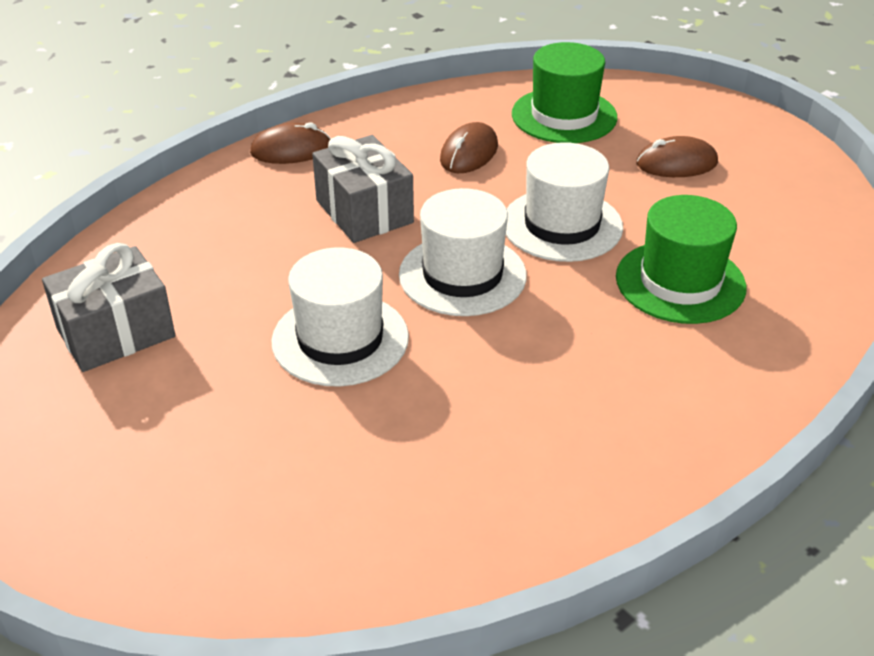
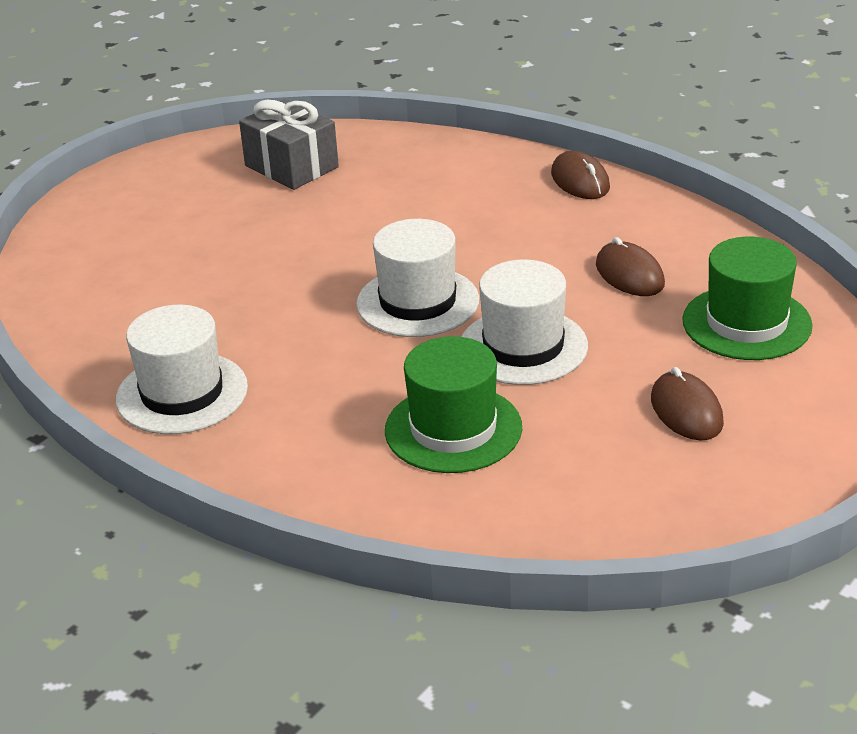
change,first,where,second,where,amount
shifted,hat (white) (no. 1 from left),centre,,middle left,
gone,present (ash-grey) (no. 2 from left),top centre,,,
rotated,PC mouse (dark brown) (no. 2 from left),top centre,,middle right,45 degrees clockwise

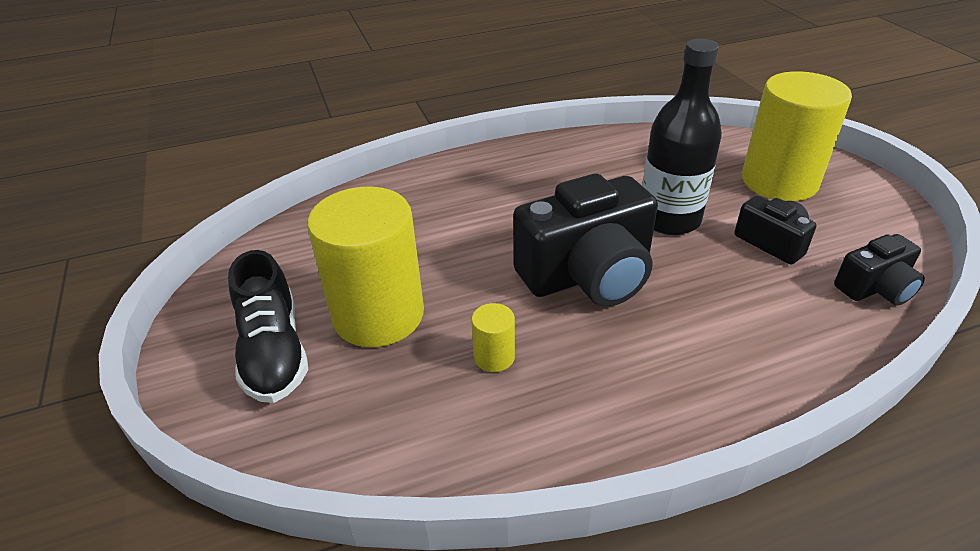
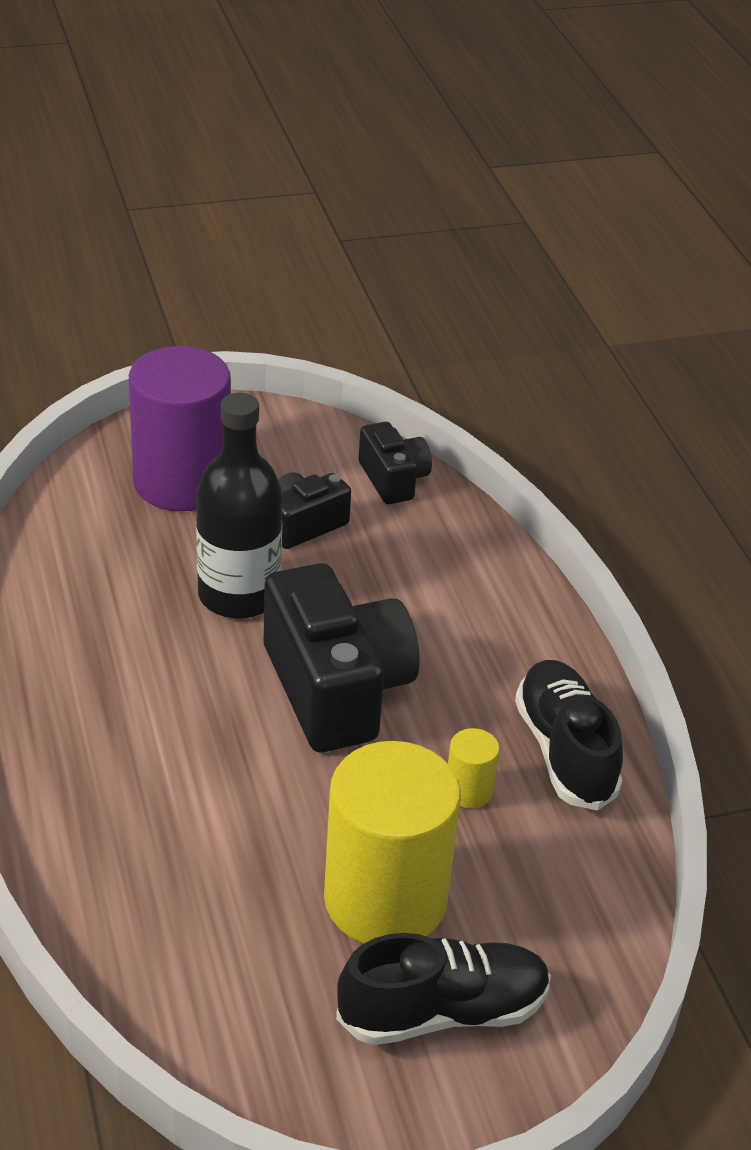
change,first,where,second,where,amount
repainted,cylinder shape (yellow) (no. 3 from left),top right,cylinder shape (violet),middle left,
new,,,lace-up shoe (jet-black) (no. 2 from left),middle right,

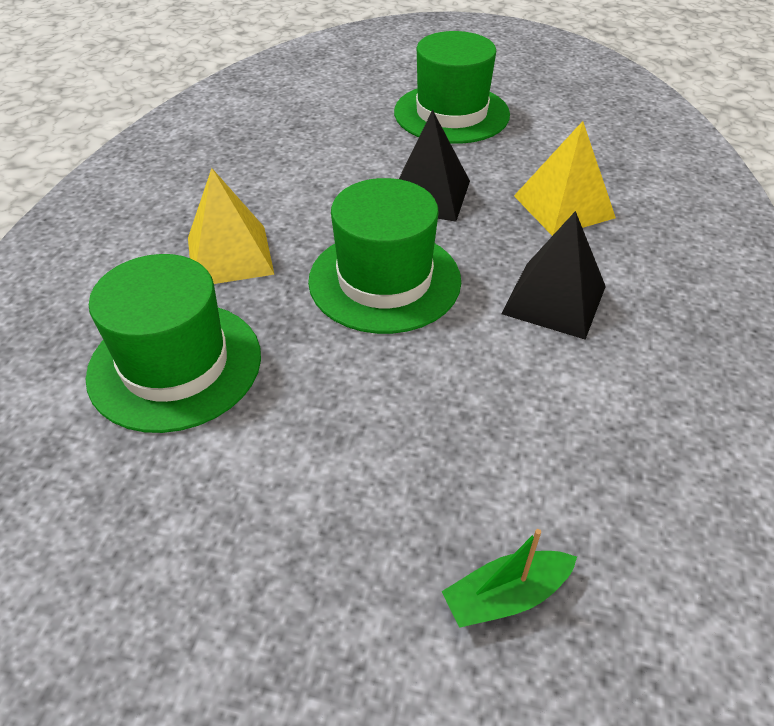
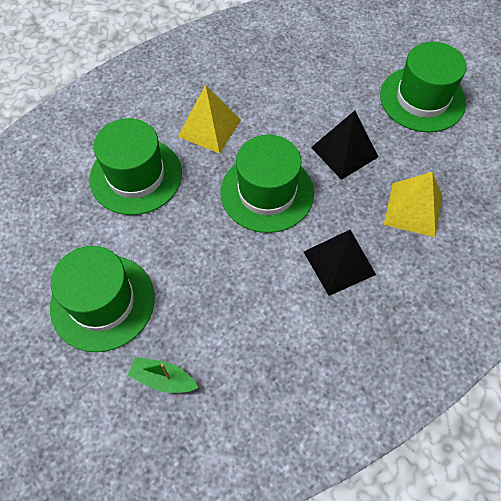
change,first,where,second,where,amount
new,,,hat (leaf-green) (no. 1 from left),middle left,

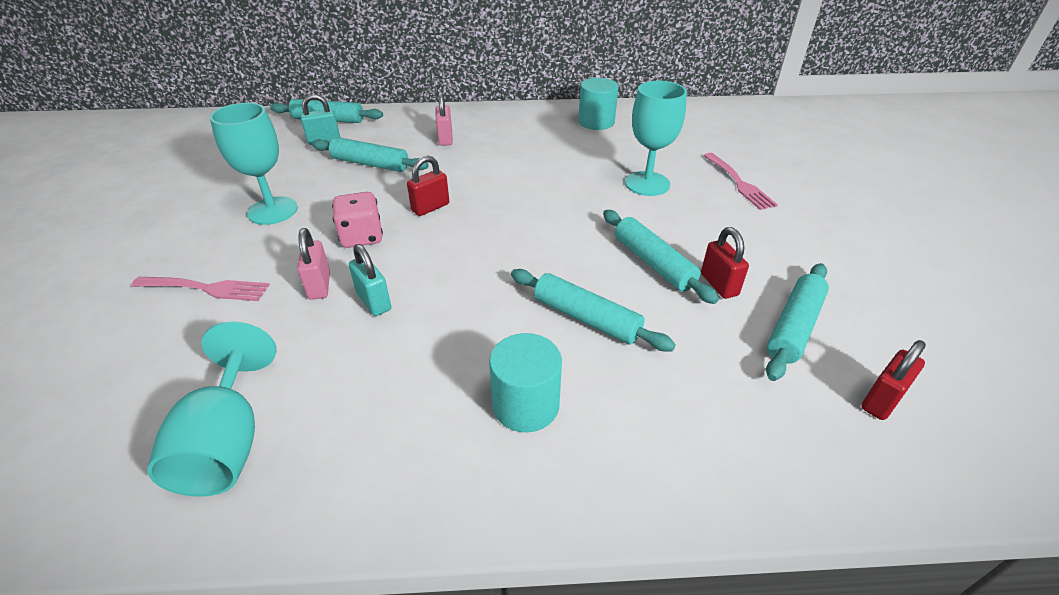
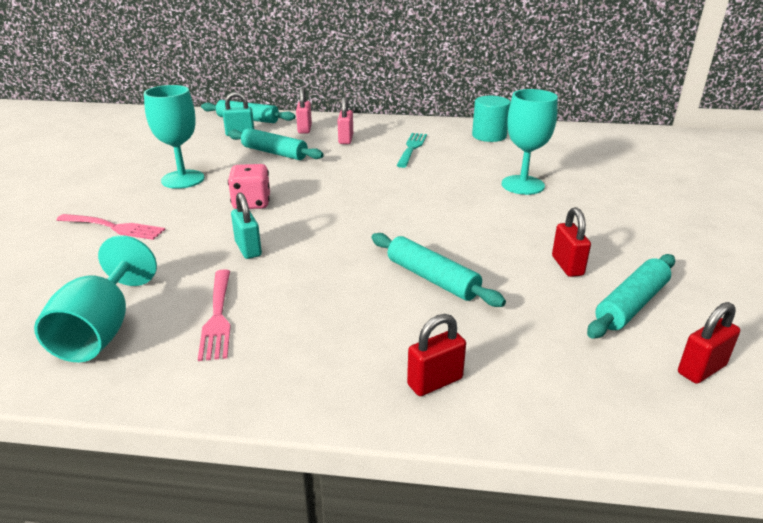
change,first,where,second,where,amount
shifted,padlock (rose-pink) (no. 1 from left),middle left,,top centre,
shifted,padlock (crimson) (no. 1 from left),top centre,,bottom centre,
gone,cylinder shape (turquoise) (no. 1 from left),centre,,,
gone,rolling pin (turquoise) (no. 4 from left),centre,,,
shifted,dinner fork (rose-pink) (no. 2 from left),top right,,middle left,
new,,,dinner fork (turquoise),top centre,

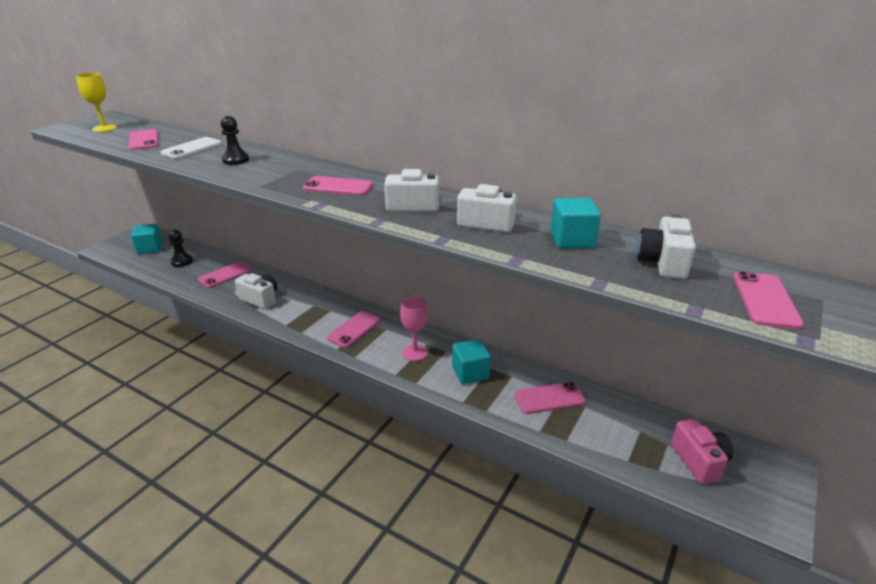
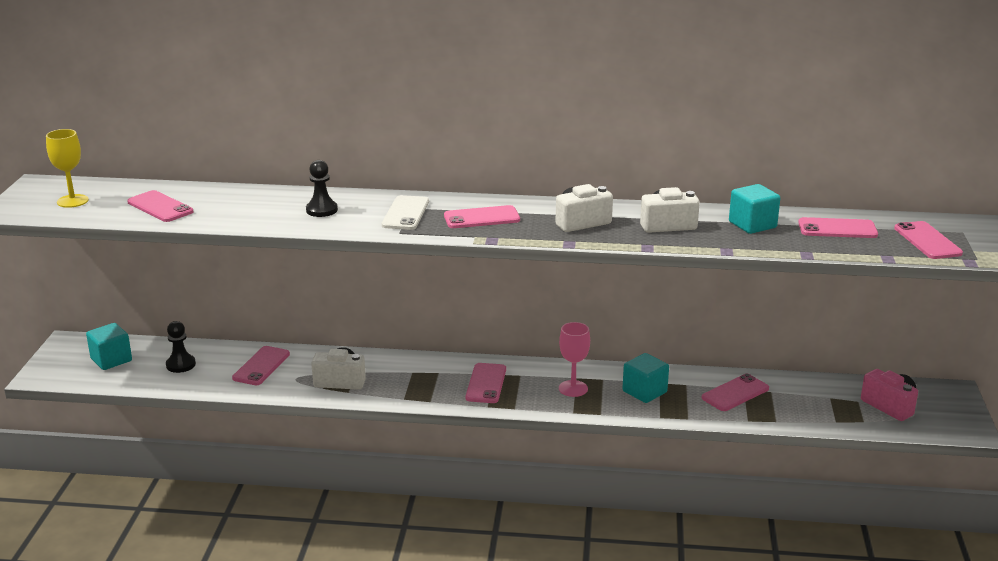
change,first,where,second,where,amount
shifted,mobile phone (white),top left,,centre,
swapped,compact camera (white) (no. 4 from left),middle right,mobile phone (rose-pink) (no. 6 from left),middle right,

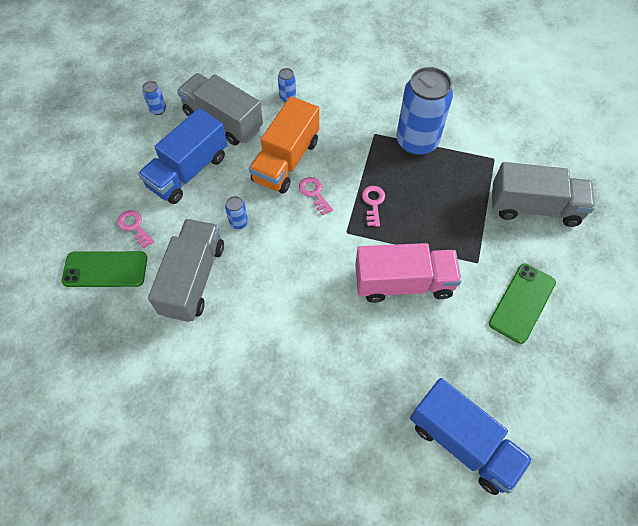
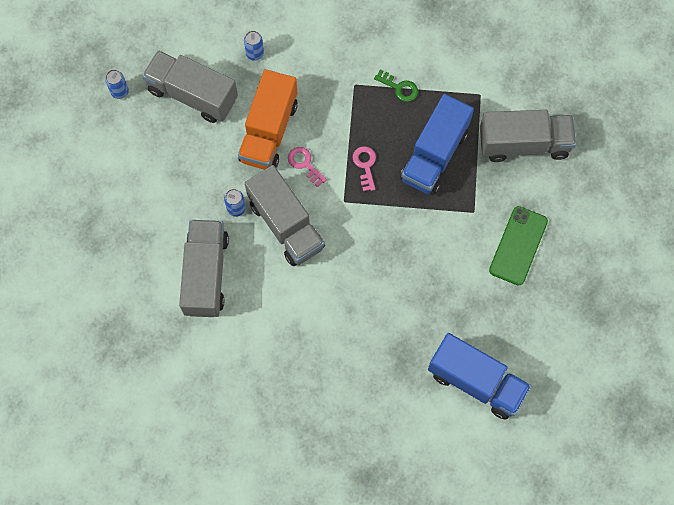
change,first,where,second,where,amount
gone,mobile phone (leaf-green) (no. 1 from left),middle left,,,
gone,door key (rose-pink) (no. 1 from left),middle left,,,
shifted,truck (cobalt) (no. 1 from left),top left,,top centre,
gone,truck (rose-pink),centre,,,
swapped,tin (cobalt) (no. 4 from left),top centre,door key (leaf-green),top centre,
new,,,truck (ash-grey) (no. 3 from left),centre,

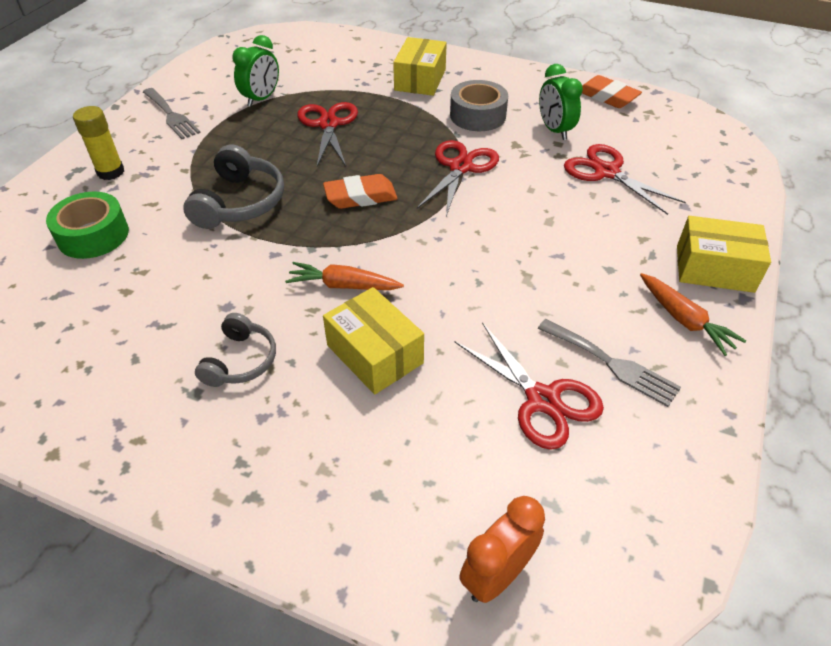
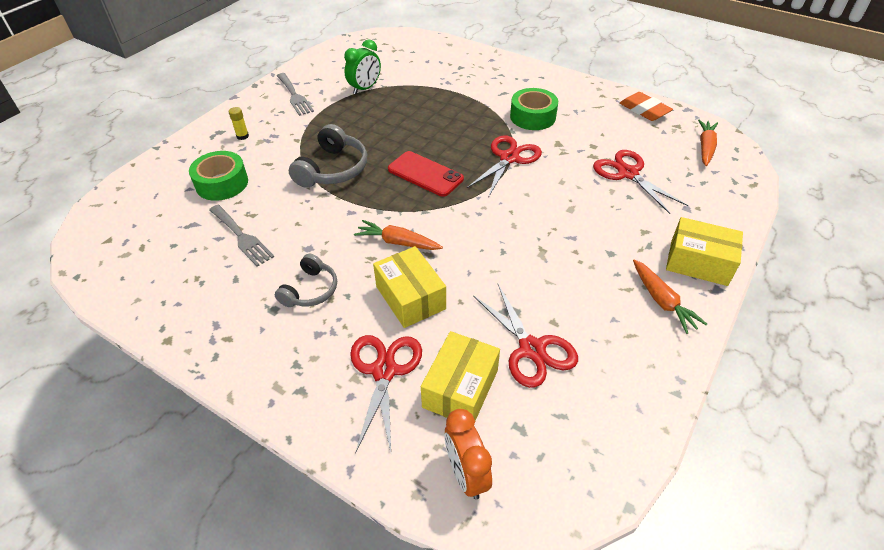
change,first,where,second,where,amount
scaled,stick of glue (yellow),top left,,top left,x0.60
shifted,shears (crimson) (no. 1 from left),top centre,,bottom centre,
swapped,pencil eraser (orange-coloured) (no. 1 from left),top centre,mobile phone (crimson),top centre,
shifted,parcel (yellow) (no. 2 from left),top centre,,bottom centre,
repainted,sticky tape (ash-grey),top centre,sticky tape (leaf-green) (no. 2 from left),top centre,
rotated,alarm clock (orange-coloured),bottom centre,,bottom centre,75 degrees counterclockwise
shifted,dinner fork (ash-grey) (no. 2 from left in the first image),middle right,dinner fork (ash-grey) (no. 1 from left),middle left,
gone,alarm clock (leaf-green) (no. 2 from left),top right,,,
new,,,carrot (orange-coloured) (no. 3 from left),top right,

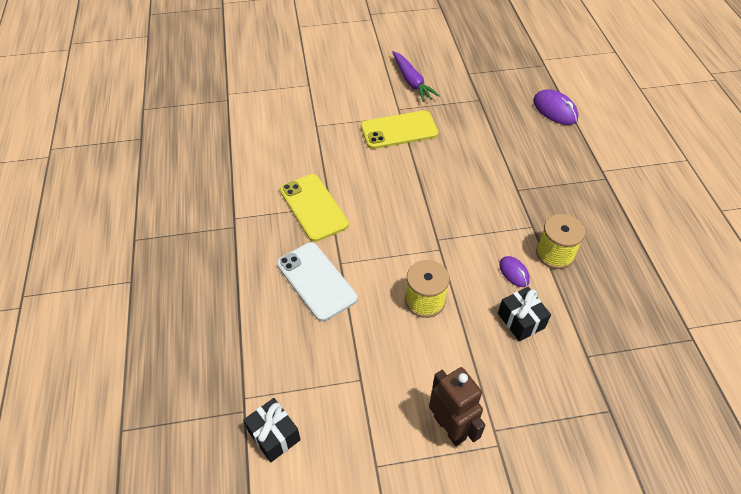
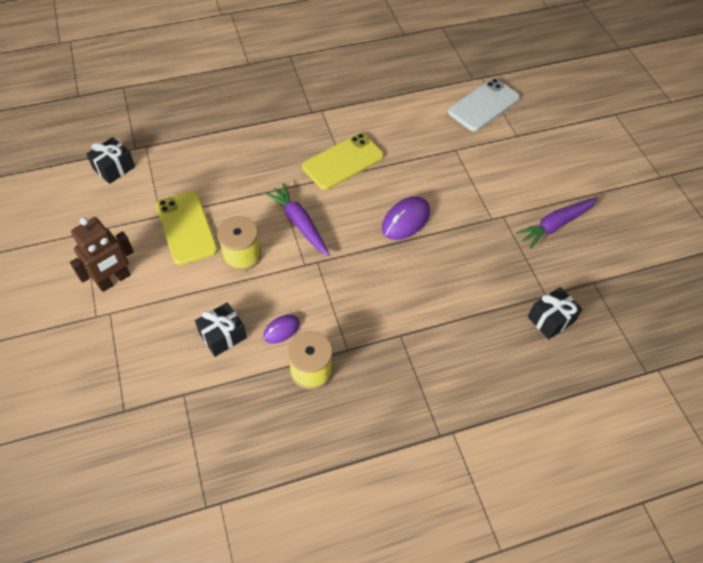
change,first,where,second,where,amount
shifted,mobile phone (white),centre,,top right,
shifted,mobile phone (yellow) (no. 2 from left in the first image),top centre,mobile phone (yellow) (no. 1 from left),middle left,
shifted,PC mouse (violet) (no. 2 from left),top right,,centre,
new,,,carrot (violet) (no. 1 from left),centre,
new,,,present (jet-black) (no. 3 from left),middle right,

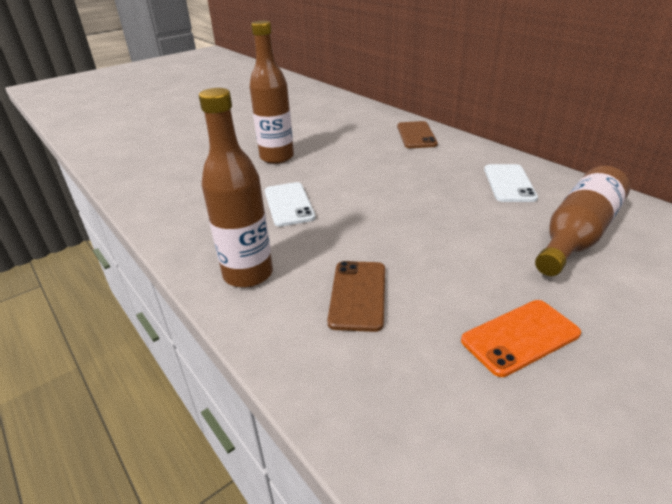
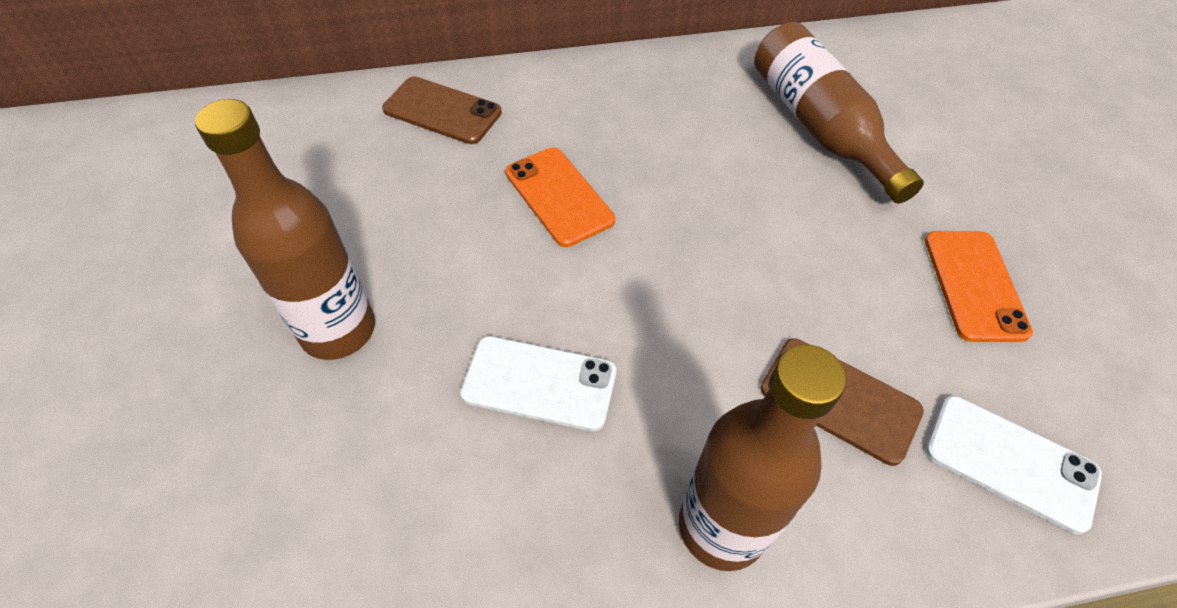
change,first,where,second,where,amount
shifted,mobile phone (white) (no. 2 from left),middle right,,bottom right,
new,,,mobile phone (orange-coloured) (no. 1 from left),top centre,

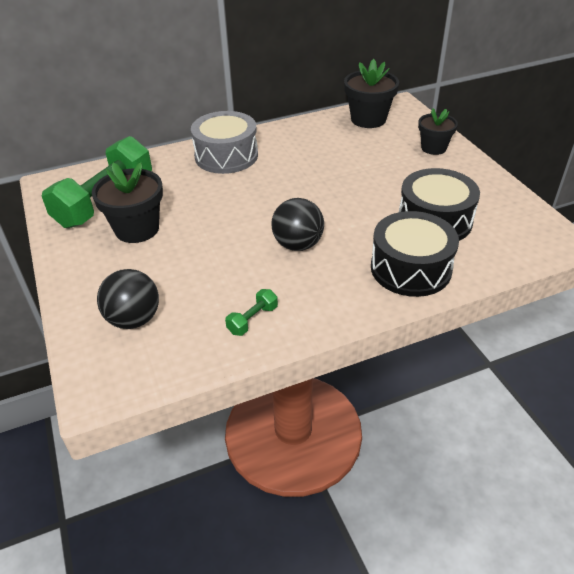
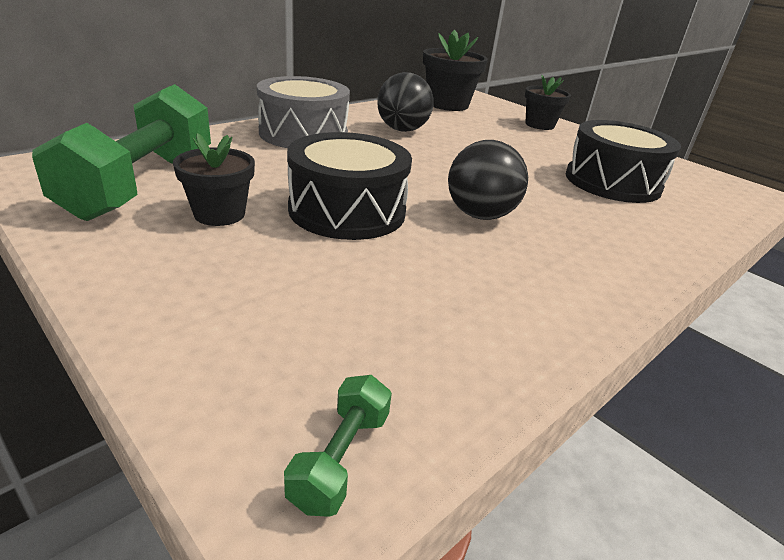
change,first,where,second,where,amount
scaled,plant pot (jet-black) (no. 1 from left),middle left,,top left,x0.66
shifted,play ball (jet-black) (no. 1 from left),middle left,,top centre,
shifted,dumbbell (leaf-green) (no. 2 from left),centre,,bottom centre,
shifted,snare drum (jet-black) (no. 1 from left),middle right,,top centre,

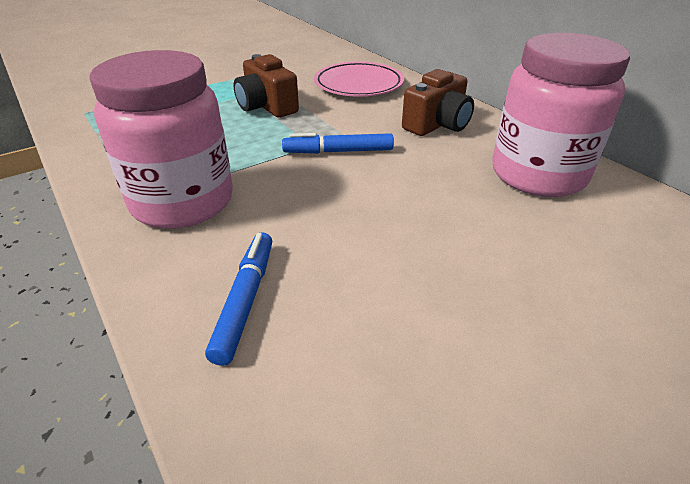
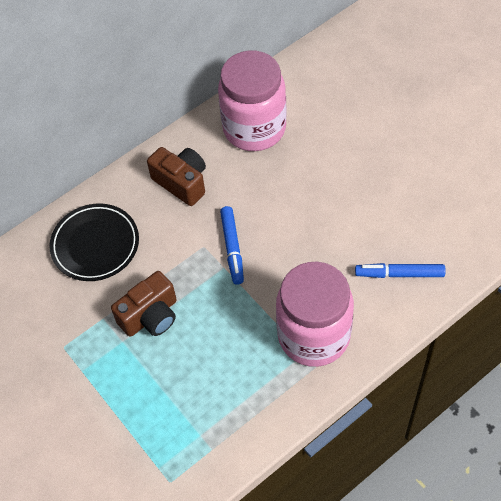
change,first,where,second,where,amount
repainted,dinner plate (rose-pink),top centre,dinner plate (jet-black),middle left,

